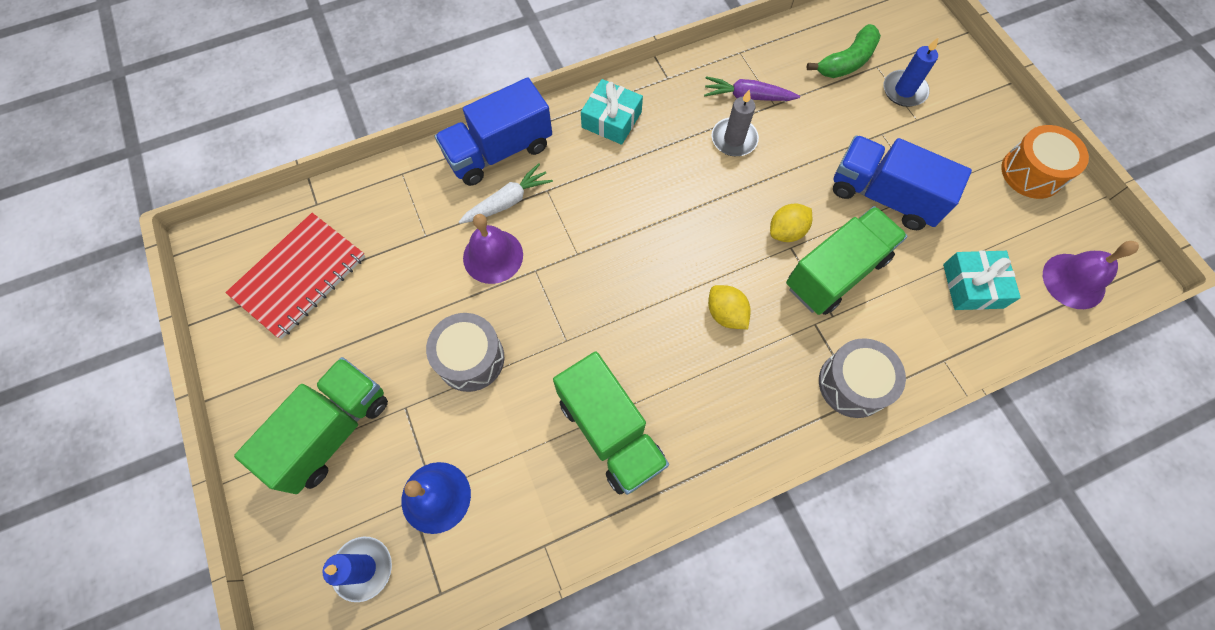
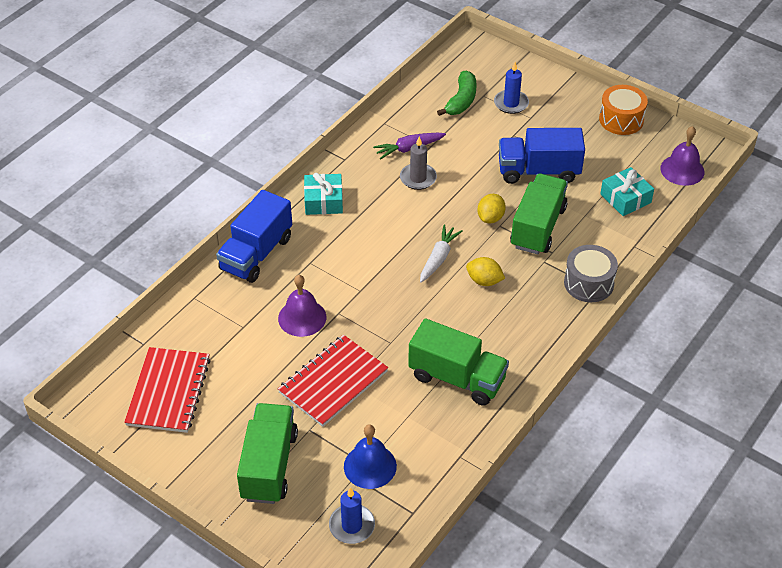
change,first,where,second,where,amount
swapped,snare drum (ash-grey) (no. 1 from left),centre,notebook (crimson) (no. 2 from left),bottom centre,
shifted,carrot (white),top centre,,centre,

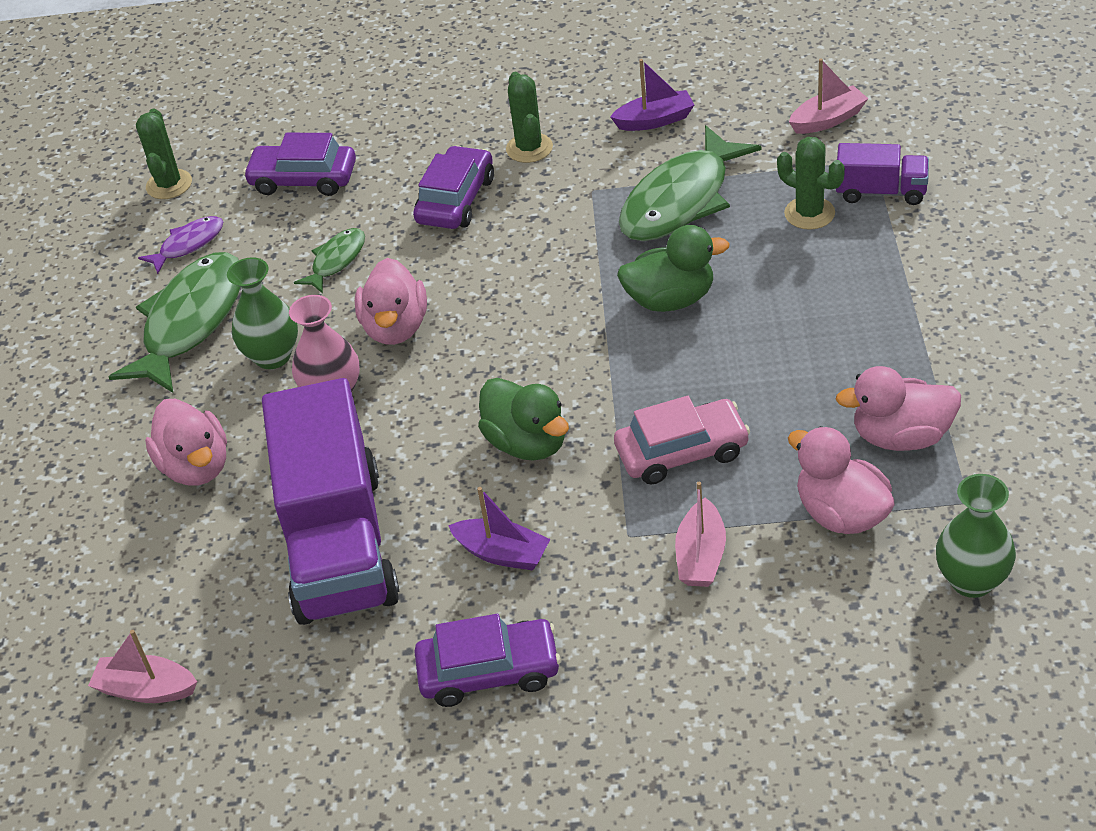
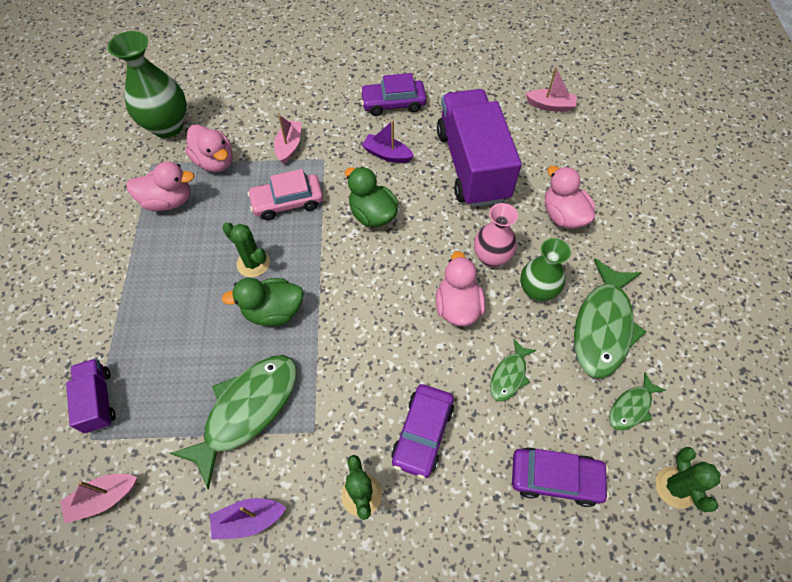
change,first,where,second,where,amount
repainted,fish figure (violet),top left,fish figure (leaf-green) (no. 4 from left),bottom right,
shifted,saguaro cactus (leaf-green) (no. 3 from left in the first image),top right,saguaro cactus (leaf-green) (no. 1 from left),middle left,
rotated,truck (violet) (no. 2 from left in the first image),top right,truck (violet) (no. 1 from left),bottom left,60 degrees clockwise
scaled,tall vase (leaf-green) (no. 2 from left in the first image),middle right,tall vase (leaf-green) (no. 1 from left),top left,x1.53

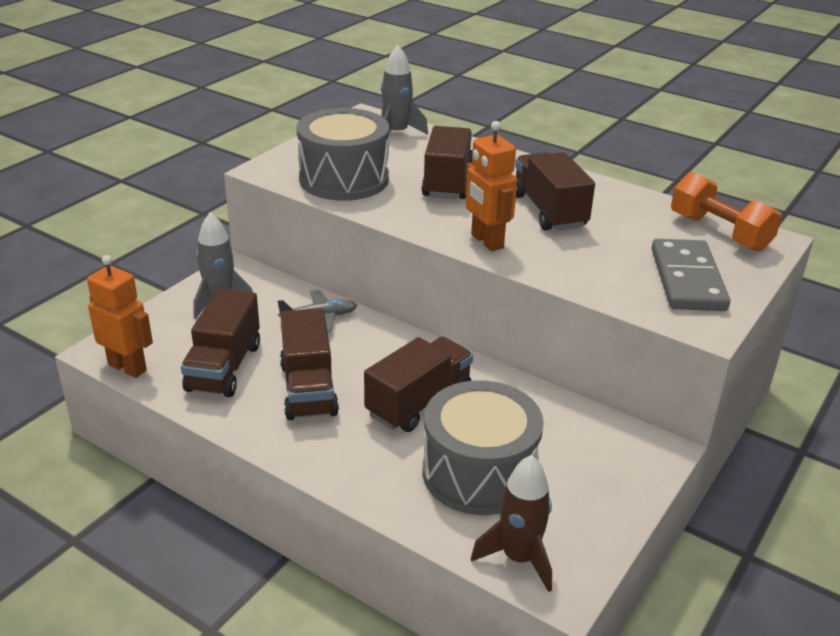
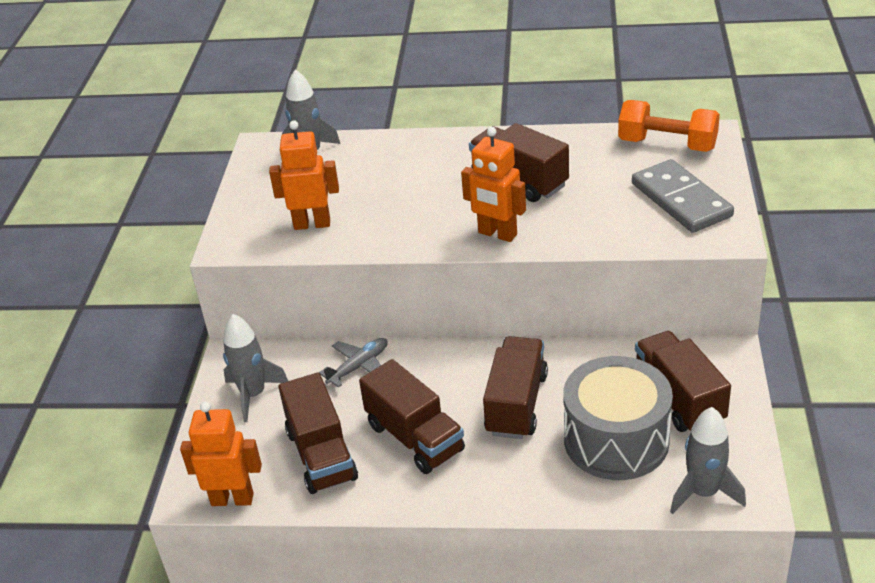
change,first,where,second,where,amount
swapped,snare drum (ash-grey) (no. 1 from left),top centre,robot figure (orange-coloured) (no. 2 from left),top centre,
shifted,truck (dark brown) (no. 4 from left in the first image),top centre,truck (dark brown) (no. 5 from left),middle right,
repainted,toy rocket (dark brown),bottom centre,toy rocket (ash-grey) (no. 3 from left),bottom right,

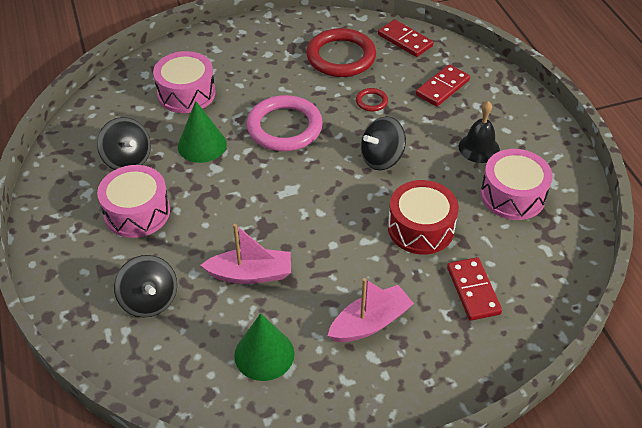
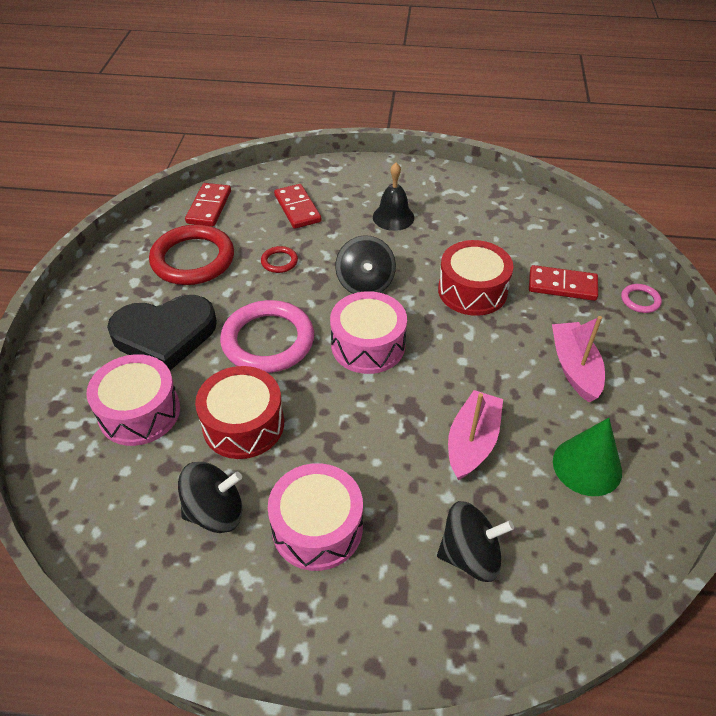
change,first,where,second,where,amount
swapped,cone shape (leaf-green) (no. 1 from left),top left,snare drum (crimson) (no. 1 from left),centre,
rotated,domino tile (crimson) (no. 1 from left),top centre,,top left,60 degrees counterclockwise
shifted,snare drum (rose-pink) (no. 3 from left),middle right,,centre,
new,,,heart (jet-black),middle left,
new,,,hoop (rose-pink) (no. 2 from left),middle right,

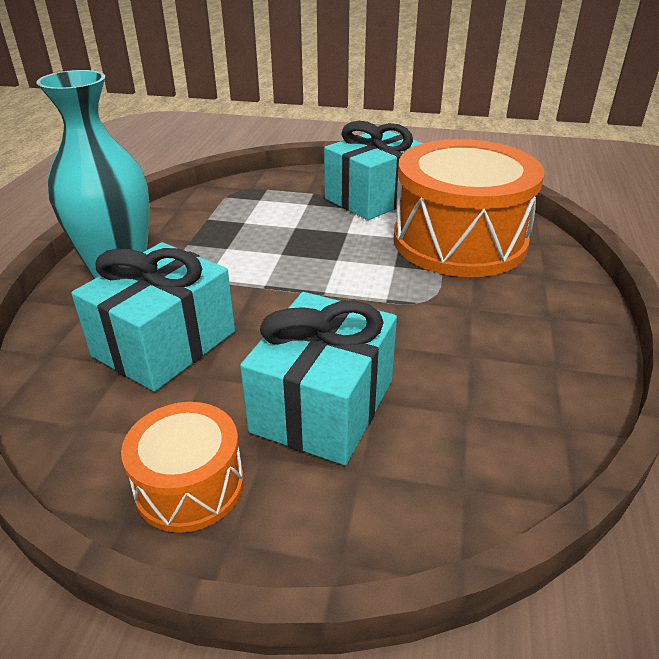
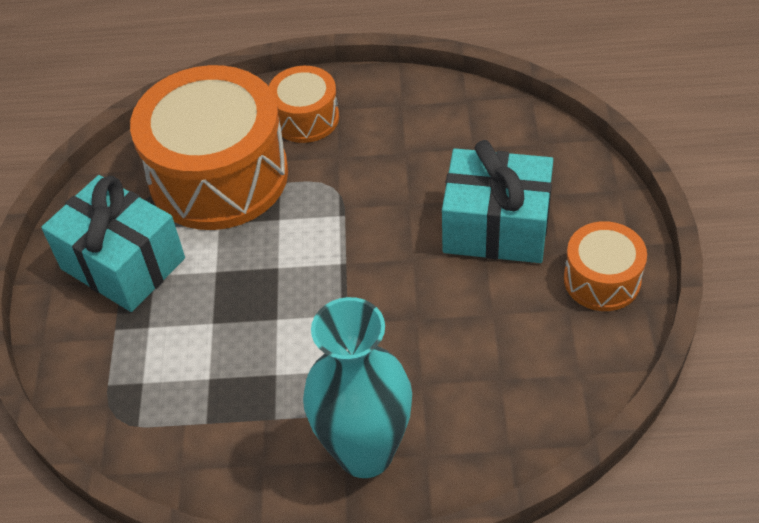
change,first,where,second,where,amount
gone,present (turquoise) (no. 1 from left),middle left,,,
new,,,snare drum (orange-coloured) (no. 2 from left),top centre,

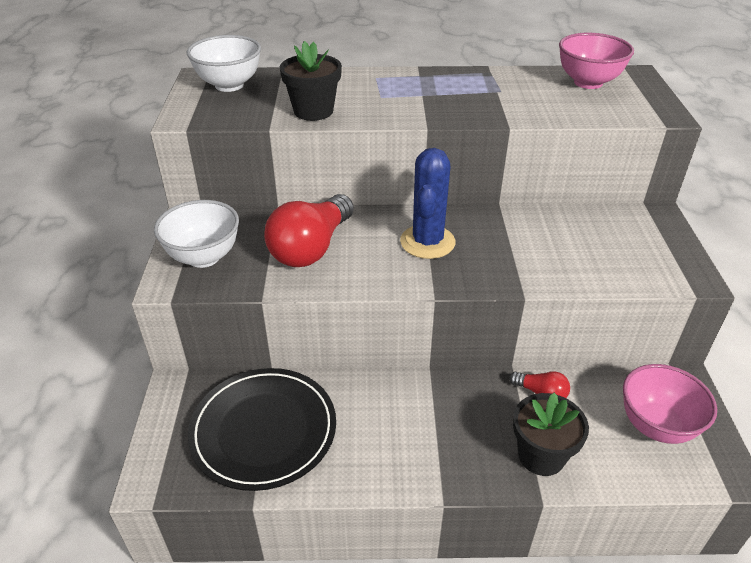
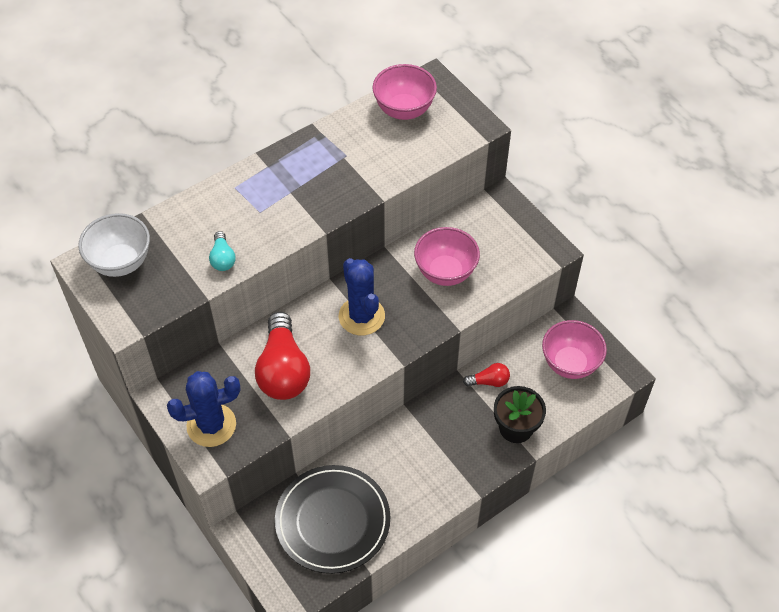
change,first,where,second,where,amount
swapped,serving bowl (white) (no. 1 from left),middle left,saguaro cactus (cobalt) (no. 1 from left),bottom left,
swapped,plant pot (jet-black) (no. 1 from left),top centre,bulb (turquoise),middle left,
new,,,serving bowl (rose-pink) (no. 2 from left),centre,

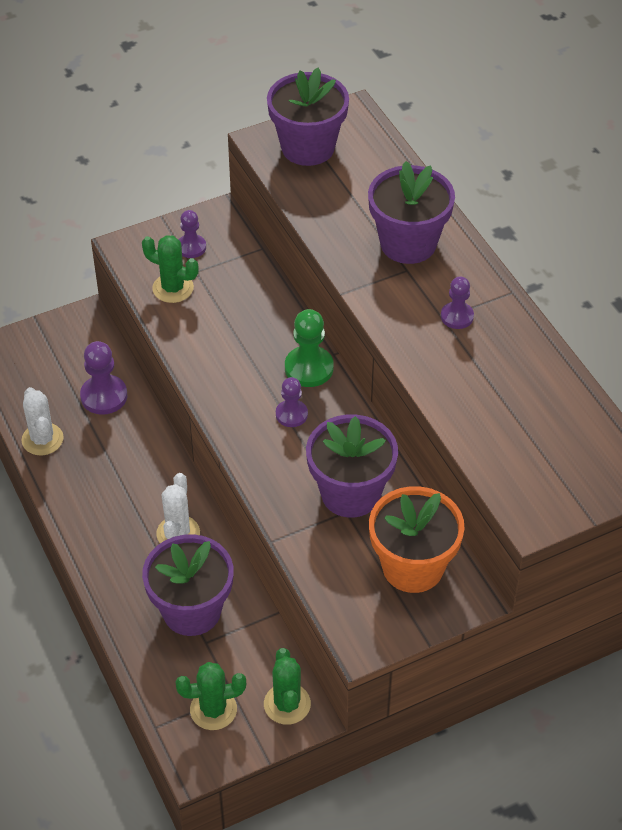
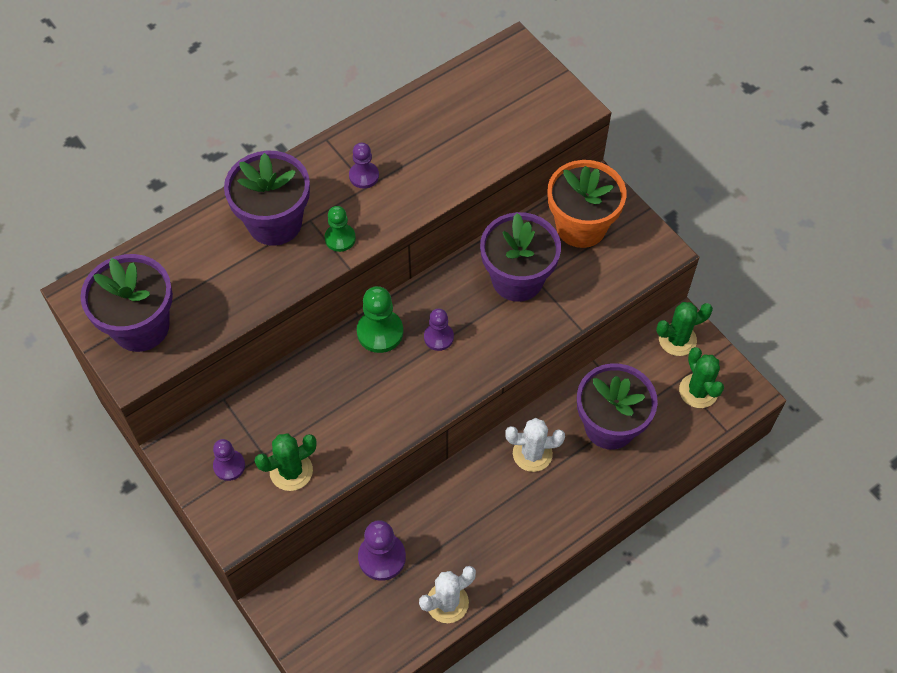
change,first,where,second,where,amount
rotated,saguaro cactus (leaf-green) (no. 1 from left),top left,,bottom left,45 degrees clockwise
new,,,pawn (leaf-green) (no. 1 from left),centre,

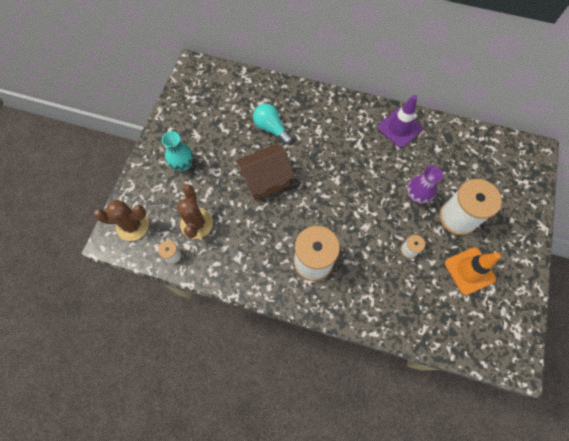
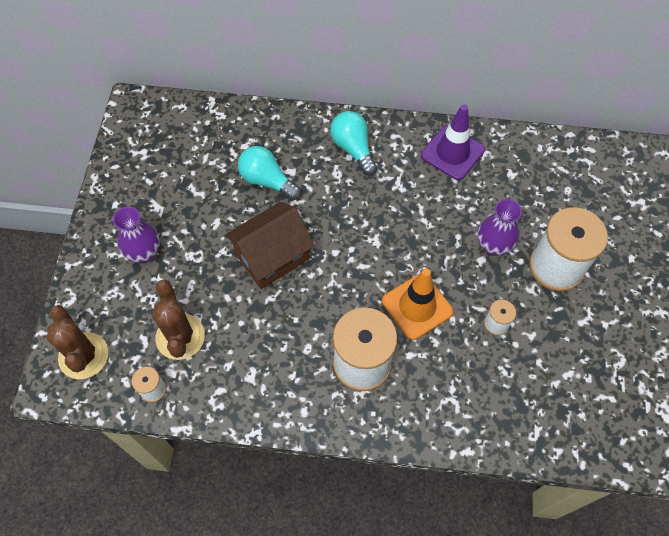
change,first,where,second,where,amount
rotated,saguaro cactus (dark brown) (no. 1 from left),middle left,,middle left,75 degrees clockwise
repainted,tall vase (turquoise),middle left,tall vase (violet) (no. 1 from left),middle left,
shifted,traffic cone (orange-coloured),middle right,,centre,
new,,,bulb (turquoise) (no. 2 from left),top centre,

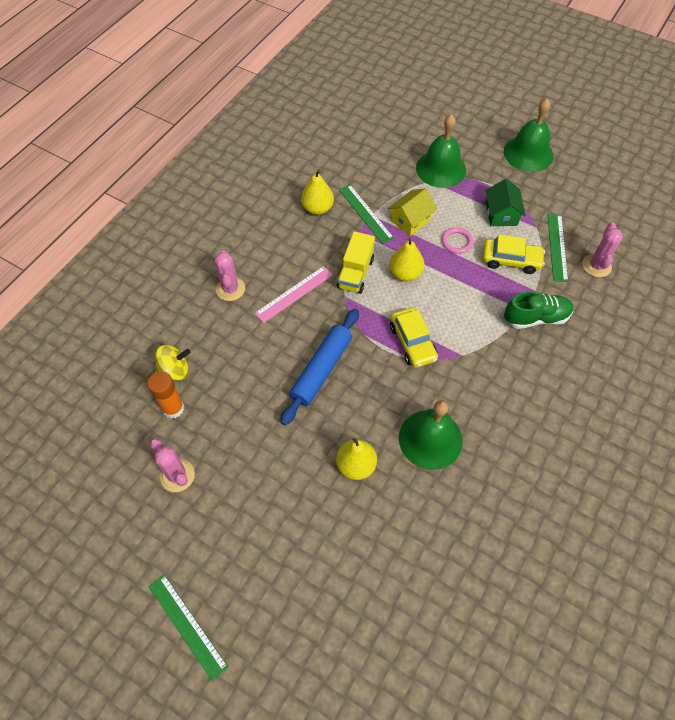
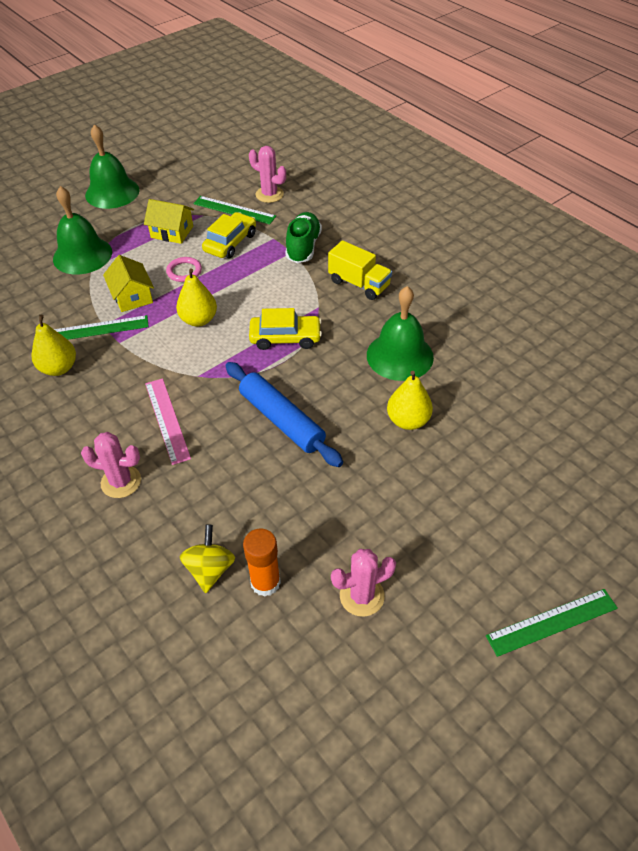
change,first,where,second,where,amount
shifted,truck (yellow),centre,,top centre,
repainted,cottage (leaf-green),top right,cottage (yellow) (no. 2 from left),top left,

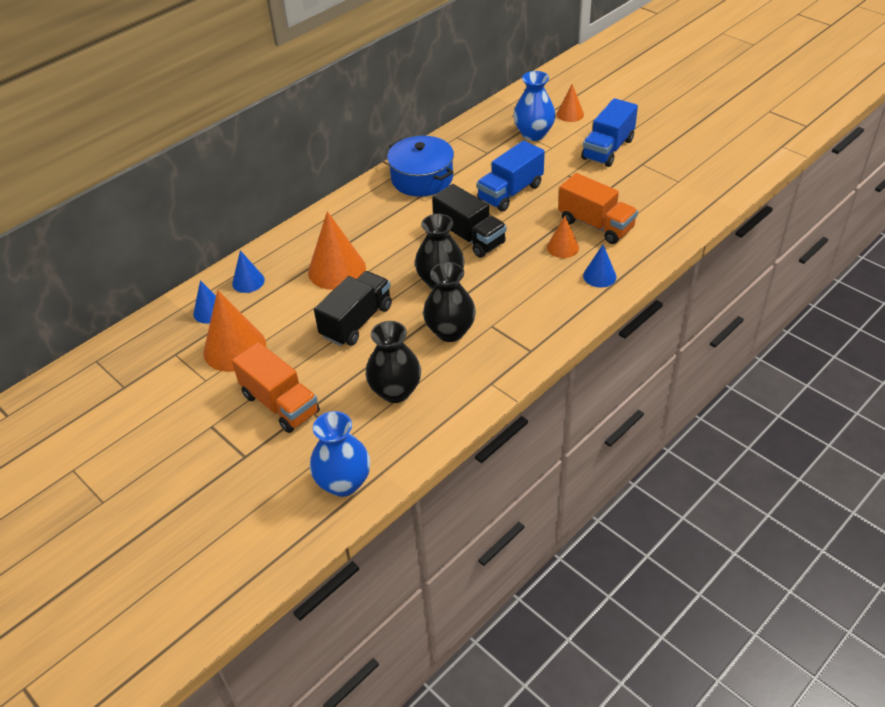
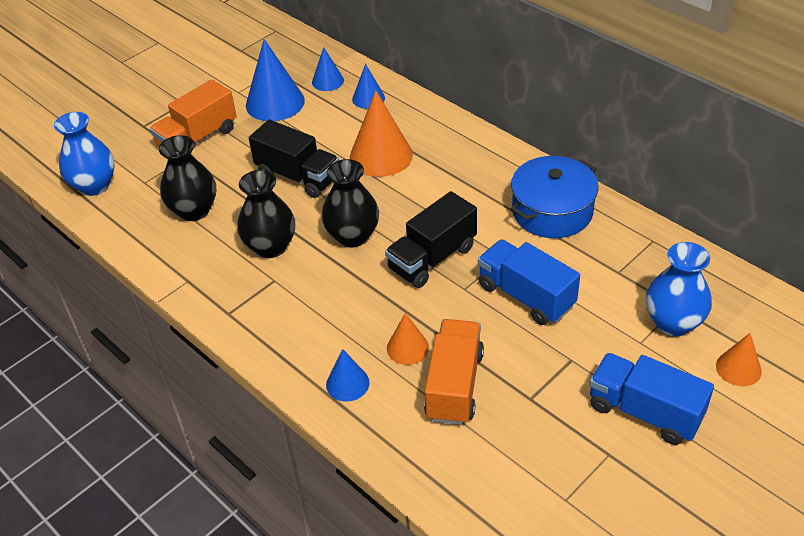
change,first,where,second,where,amount
repainted,cone shape (orange-coloured) (no. 1 from left),middle left,cone shape (cobalt) (no. 1 from left),top centre,
rotated,truck (orange-coloured) (no. 2 from left),top right,,bottom centre,150 degrees clockwise

